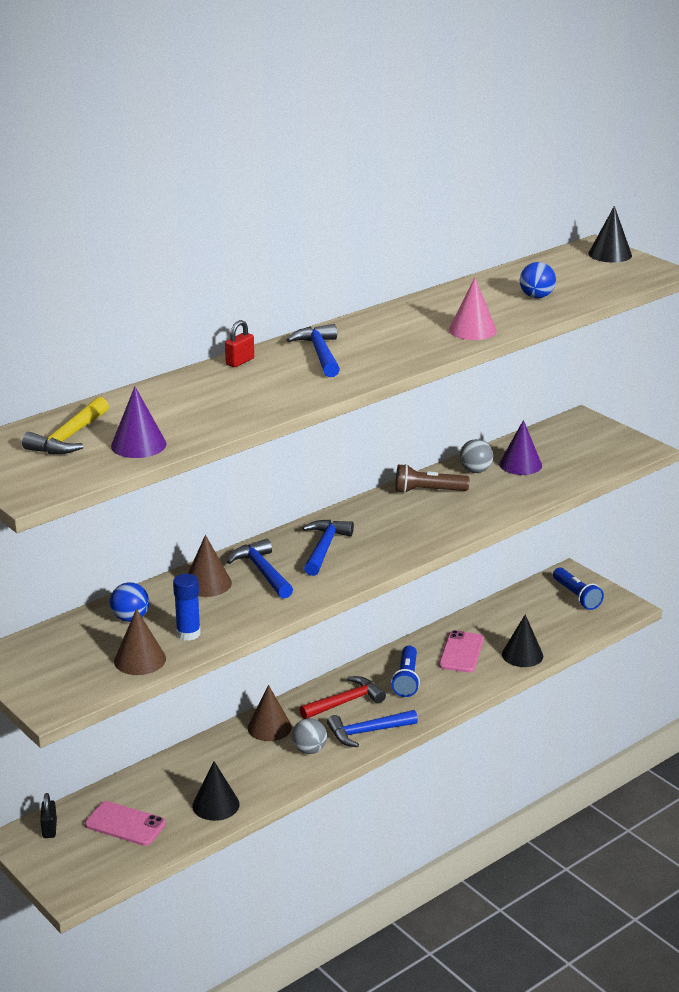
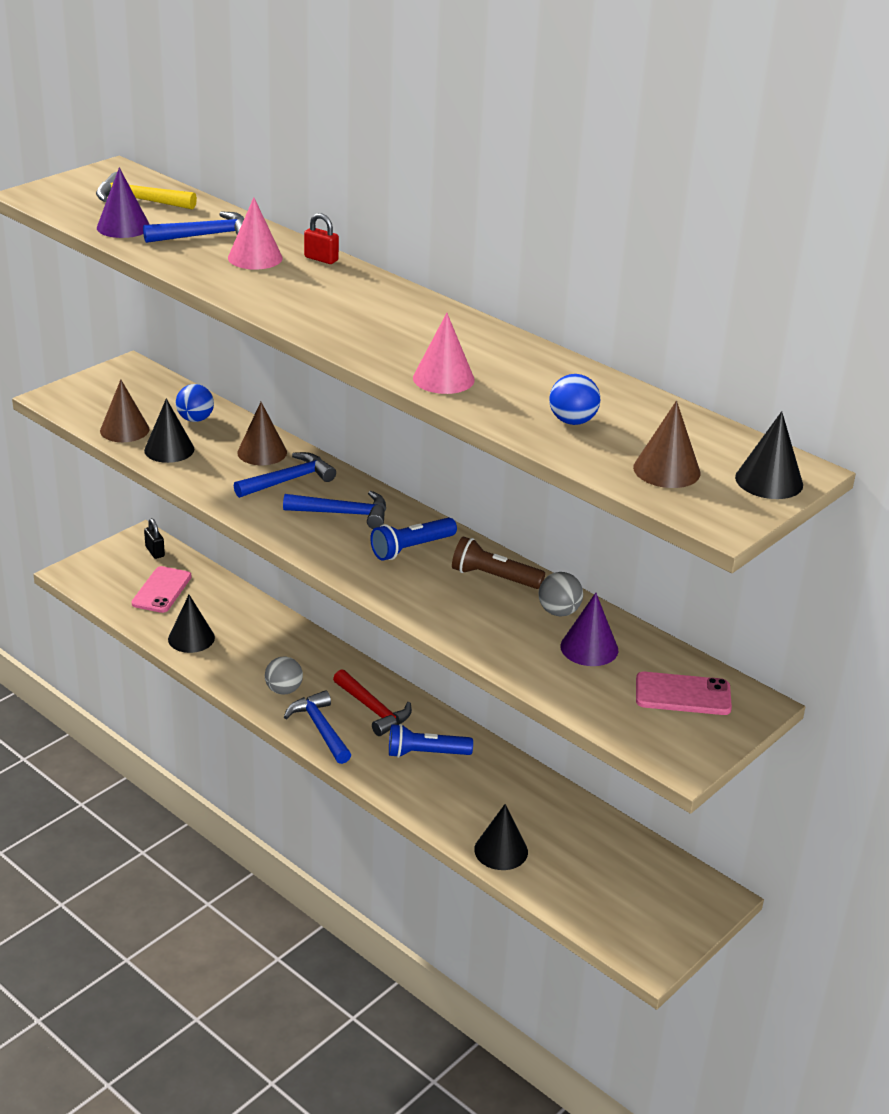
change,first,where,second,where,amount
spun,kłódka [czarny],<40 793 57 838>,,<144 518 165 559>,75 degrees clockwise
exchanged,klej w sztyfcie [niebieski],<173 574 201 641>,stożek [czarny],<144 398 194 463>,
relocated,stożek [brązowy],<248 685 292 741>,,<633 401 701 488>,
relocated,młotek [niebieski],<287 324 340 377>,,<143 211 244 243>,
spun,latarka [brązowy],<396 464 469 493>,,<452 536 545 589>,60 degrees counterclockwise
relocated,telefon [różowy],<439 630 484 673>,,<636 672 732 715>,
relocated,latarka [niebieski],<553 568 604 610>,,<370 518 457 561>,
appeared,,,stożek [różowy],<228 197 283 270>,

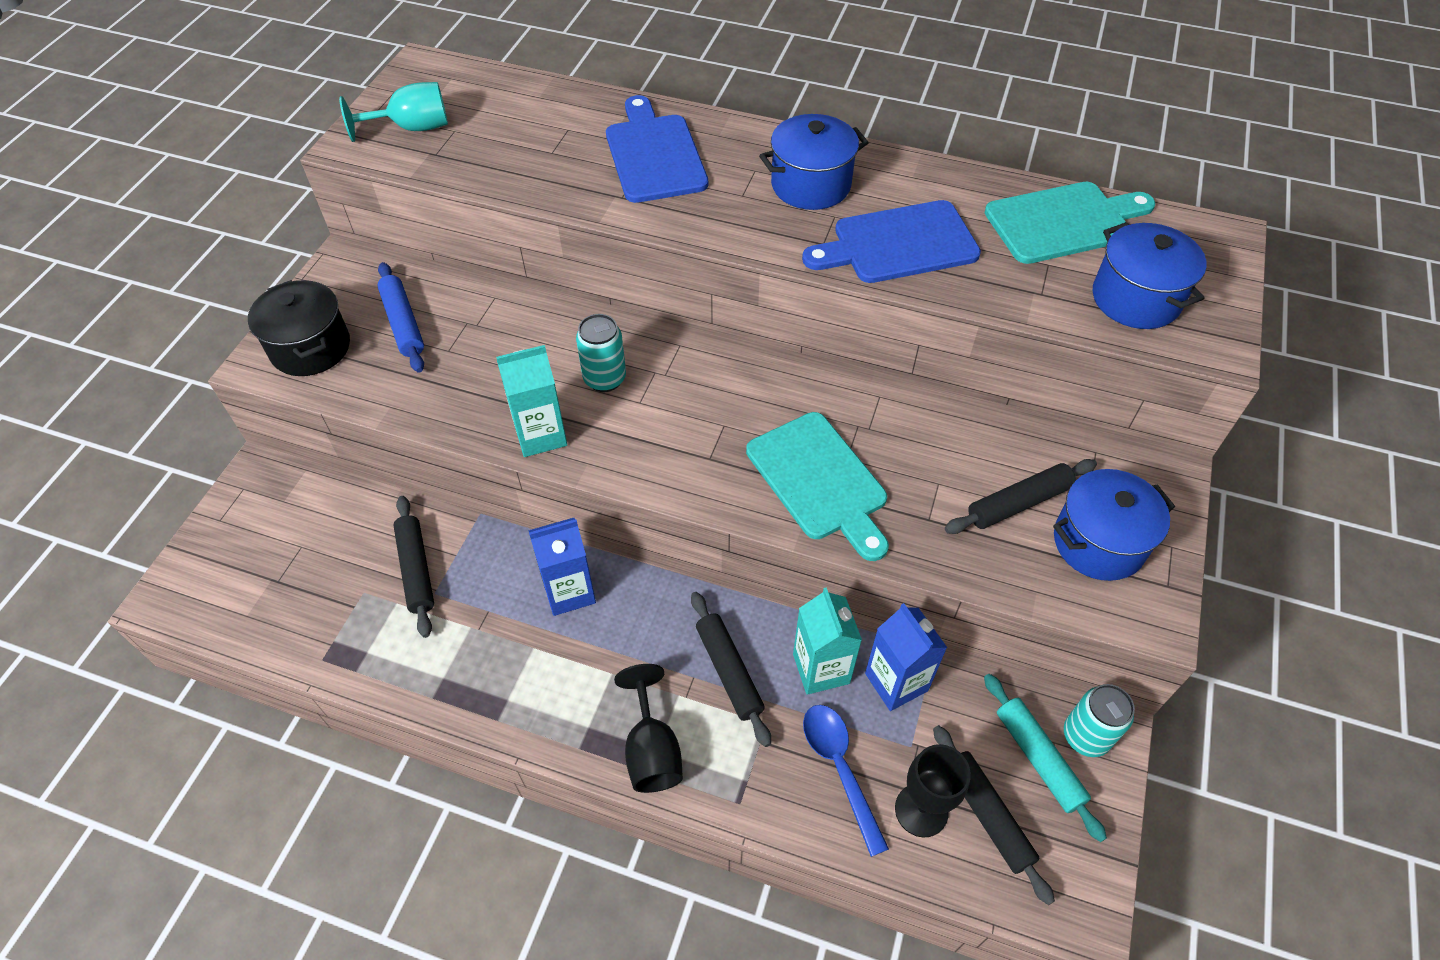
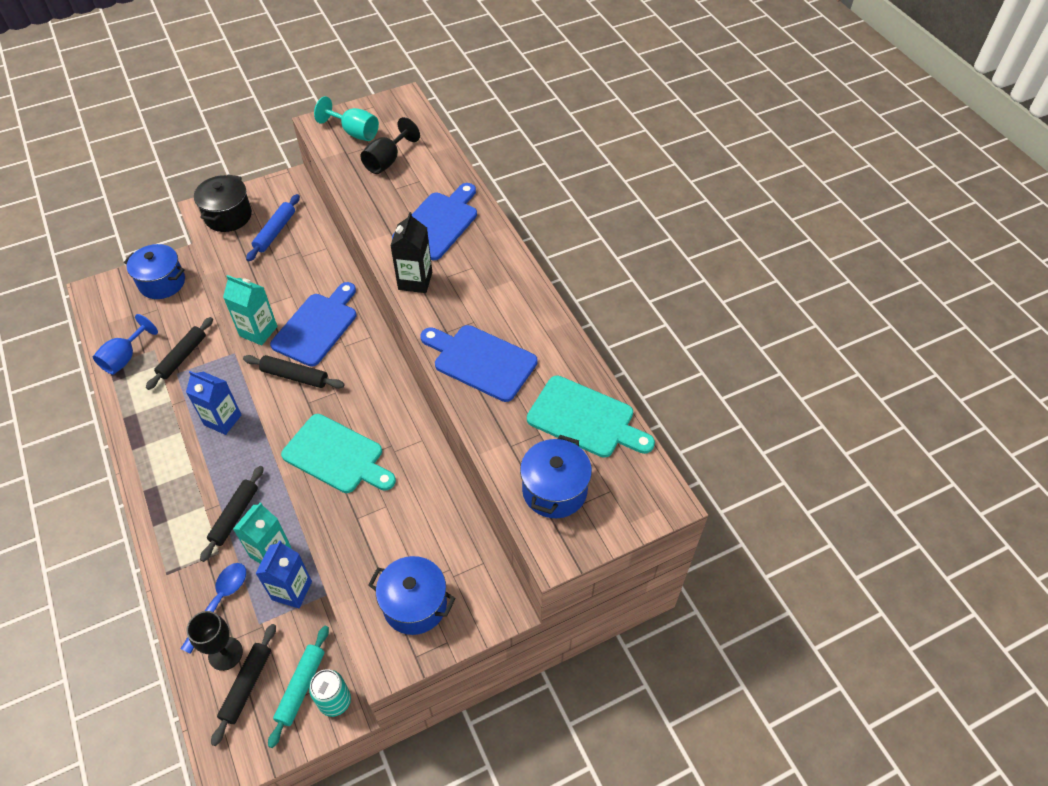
change,first,where,second,where,amount
exchanged,puszka [turkusowy],<576 314 626 392>,deska do krojenia [niebieski],<270 282 356 367>,
relocated,kielich [czarny],<614 664 683 793>,,<360 117 420 174>,
spun,deska do krojenia [turkusowy],<746 412 889 561>,,<281 414 396 493>,75 degrees counterclockwise
relocated,garnek [niebieski],<759 114 869 210>,,<124 244 185 299>,
relocated,wałek do ciasta [czarny],<945 459 1097 534>,,<243 355 345 389>,
appeared,,,kielich [niebieski],<93 314 158 375>,
appeared,,,karton mleka [czarny],<390 212 432 293>,

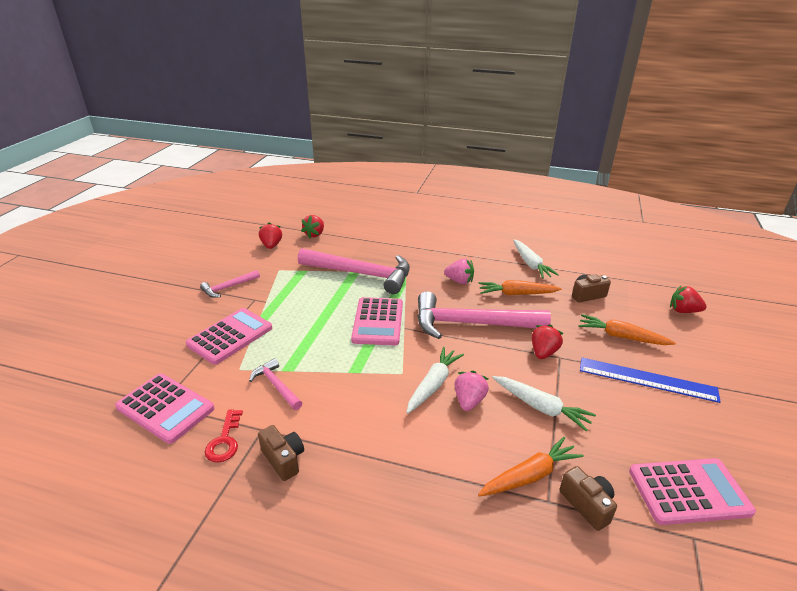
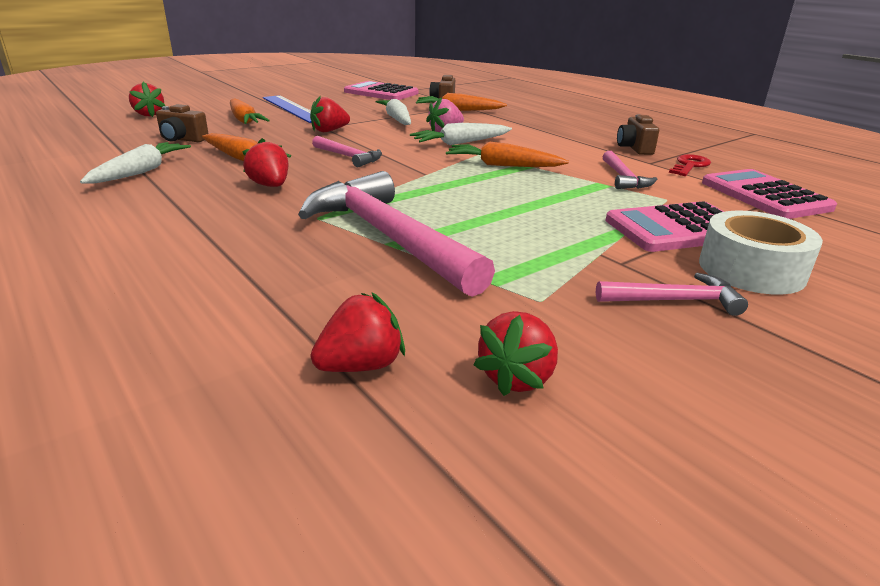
change,first,where,second,where,amount
missing,kalkulator [różowy],<351 297 403 345>,,,
size,młotek [różowy],<417 291 551 339>,,<312 136 382 167>,x0.48
colour,truskawka [różowy],<444 259 474 284>,truskawka [czerwony],<242 138 288 187>,
appeared,,,marchewka [pomarańczowy],<446 142 569 167>,
appeared,,,taśma klejąca [biały],<699 211 823 295>,

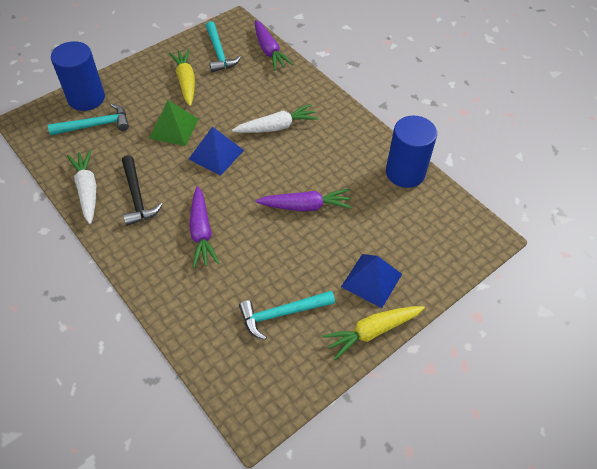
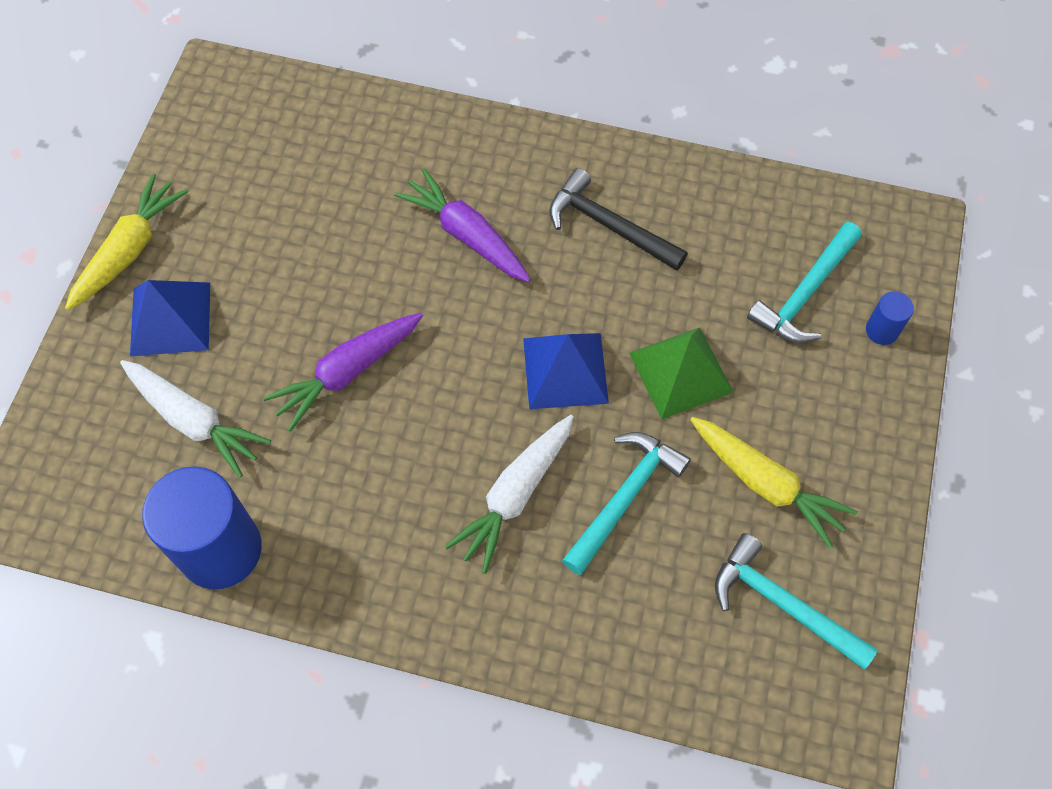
change,first,where,second,where,amount
size,walec [niebieski],<51 41 105 111>,,<866 291 914 345>,x0.44
relocated,marchewka [biały],<67 150 96 224>,,<120 360 271 478>,
relocated,młotek [turkusowy],<239 291 335 340>,,<562 432 691 575>,
missing,marchewka [fioletowy],<255 20 294 70>,,,

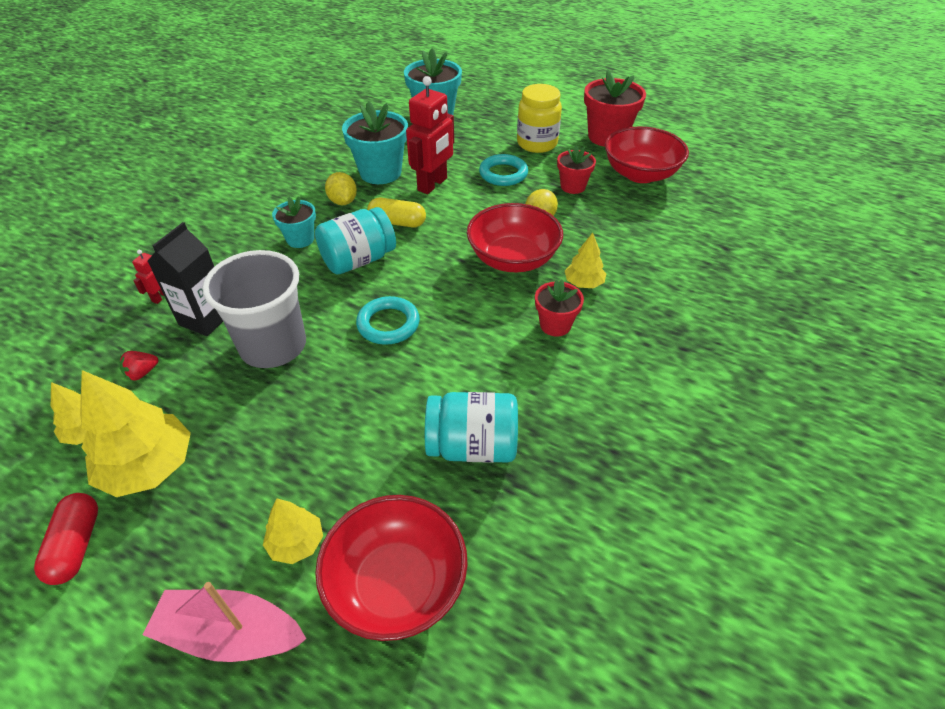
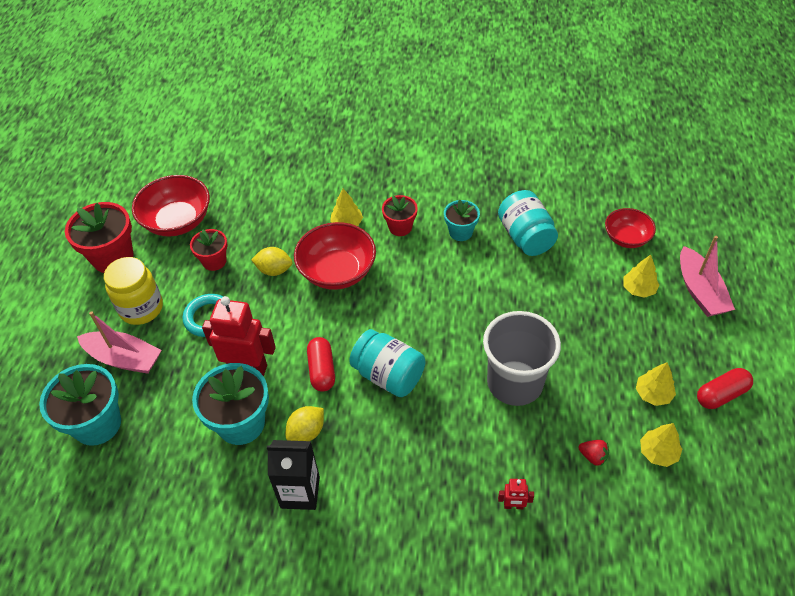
change,first,where,second,where,amount
size,drzewko [żółty],<80 370 191 497>,,<636 362 676 406>,x0.55
relocated,karton mleka [czarny],<148 222 223 336>,,<267 440 320 510>,
relocated,doniczka [turkusowy],<272 197 316 248>,,<444 199 480 241>,
size,miska [czerwony],<315 495 468 641>,,<605 208 656 248>,x0.62
missing,pierścień [turkusowy],<356 296 420 345>,,,
colour,kapsułka [żółty],<367 198 426 227>,kapsułka [czerwony],<307 337 335 392>,
appeared,,,łódka [różowy],<77 311 161 374>,

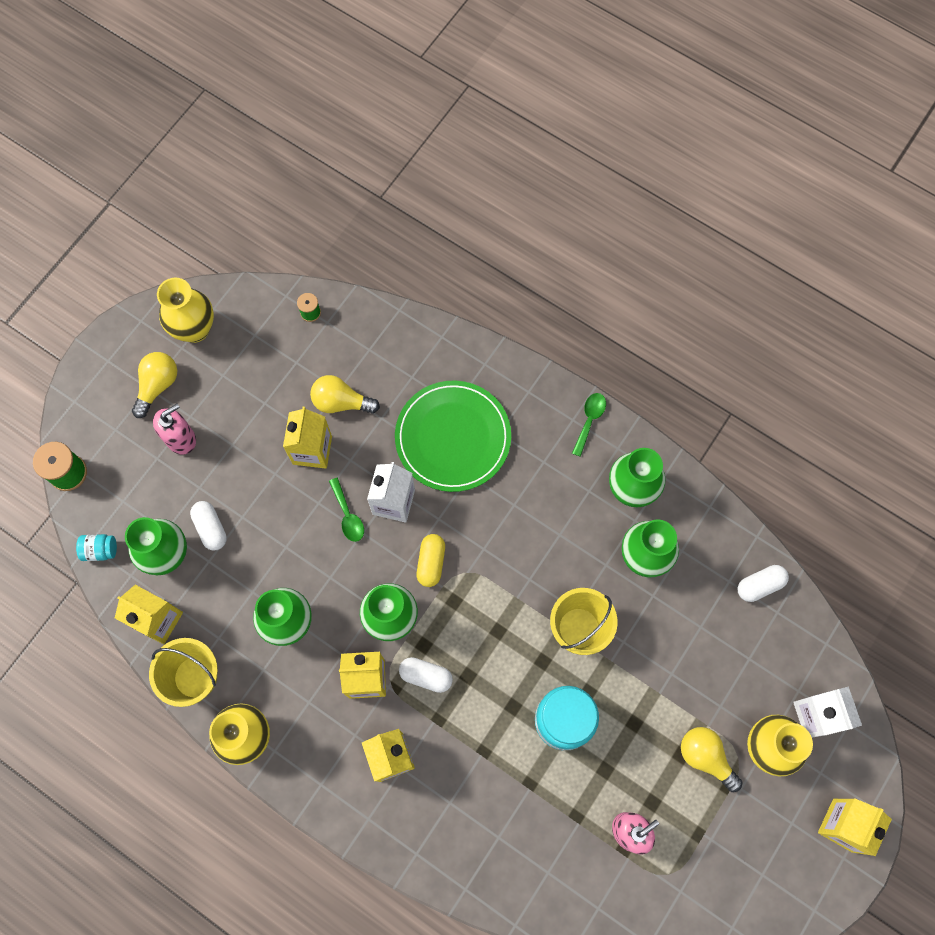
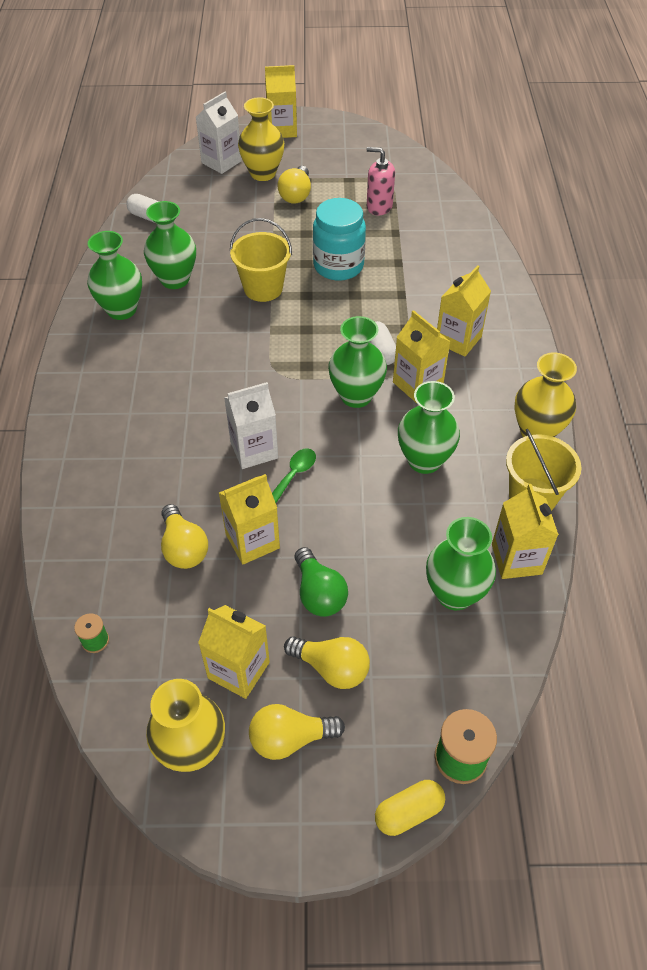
change,first,where,second,where,amount
missing,słoik [turkusowy],<76 534 117 561>,,,
exchanged,dozownik mydła [różowy],<153 404 196 454>,żarówka [żółty],<284 636 370 689>,
missing,kapsułka [biały],<190 501 227 550>,,,
missing,talerz [zielony],<395 380 511 492>,,,
relocated,kapsułka [żółty],<417 534 445 587>,,<375 780 445 836>,
missing,łyżka [zielony],<572 393 606 457>,,,
appeared,,,karton mleka [żółty],<198 605 270 699>,
appeared,,,żarówka [zielony],<295 547 348 617>,

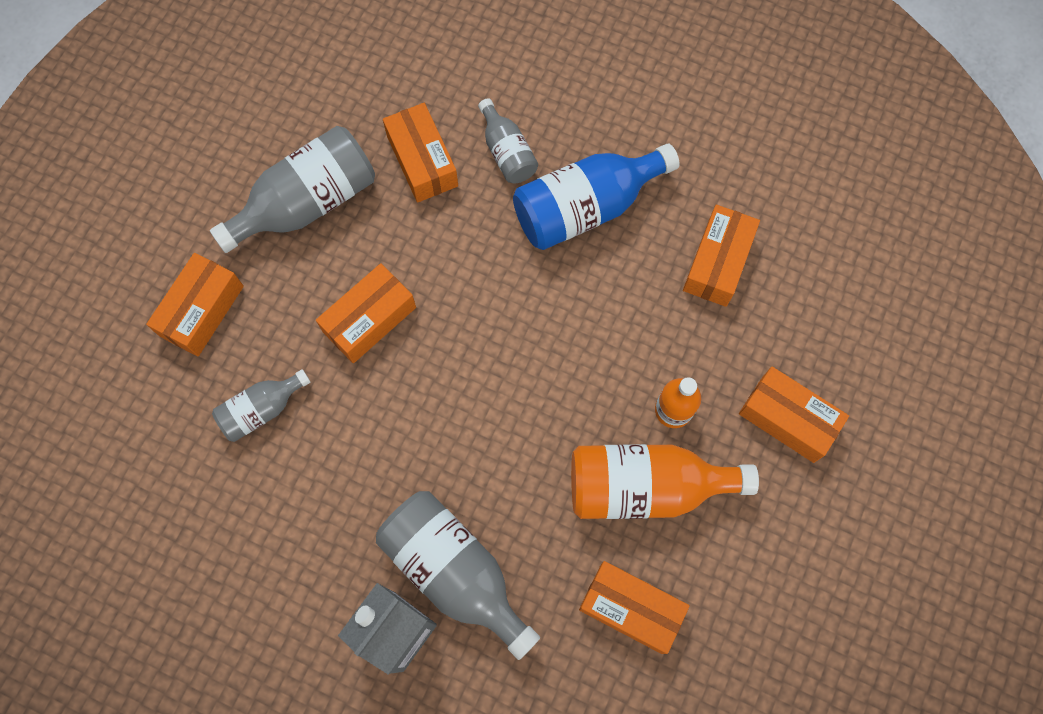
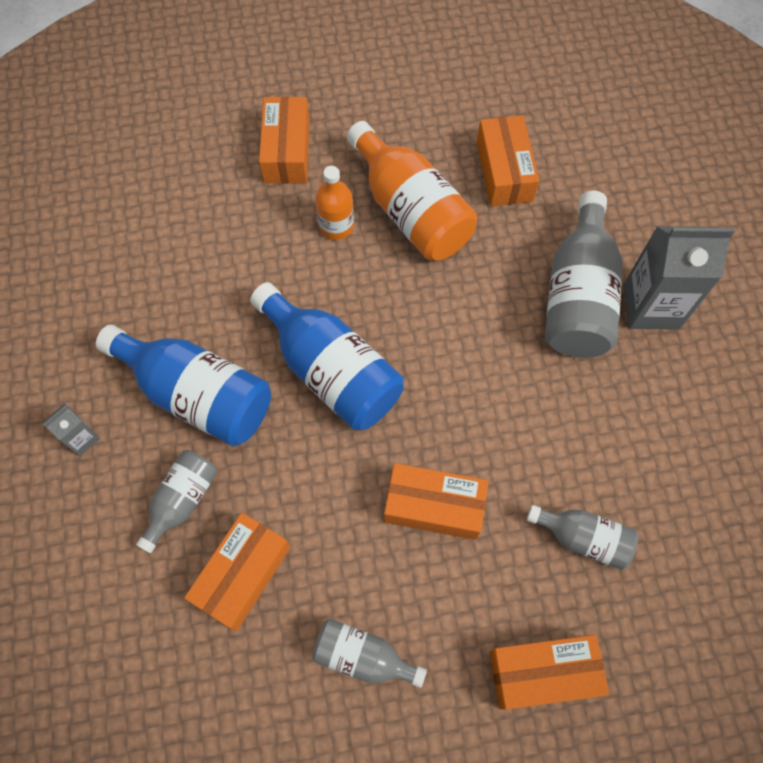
change,first,where,second,where,amount
size,butelka [szary],<210 126 375 253>,,<312 619 427 688>,x0.55
missing,pudełko [pomarańczowy],<683 205 760 307>,,,
appeared,,,karton mleka [szary],<43 403 100 456>,
appeared,,,butelka [niebieski],<250 282 404 430>,

